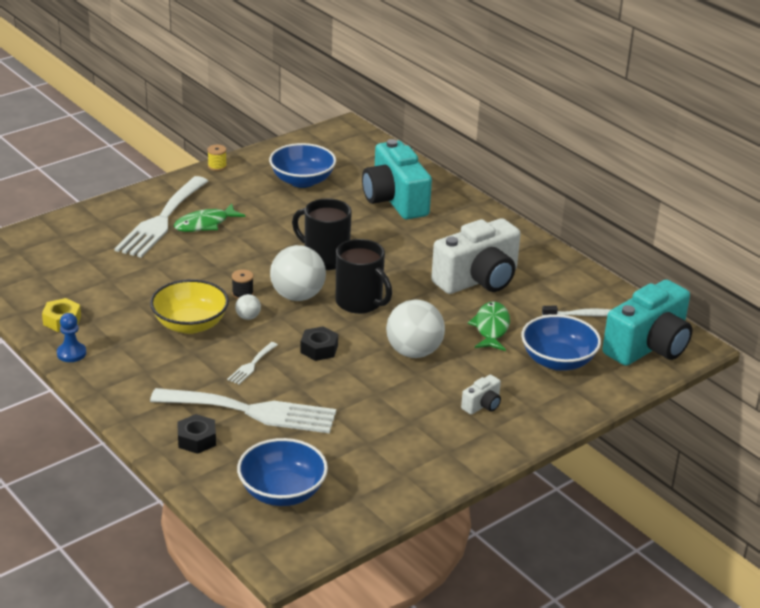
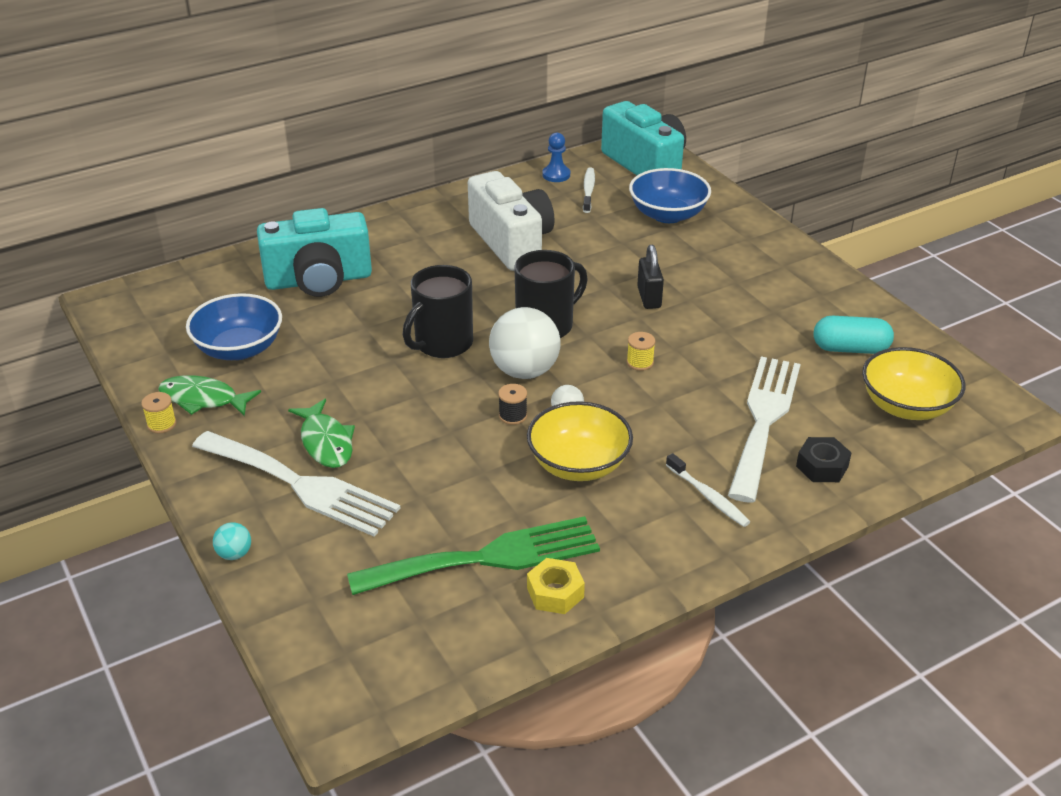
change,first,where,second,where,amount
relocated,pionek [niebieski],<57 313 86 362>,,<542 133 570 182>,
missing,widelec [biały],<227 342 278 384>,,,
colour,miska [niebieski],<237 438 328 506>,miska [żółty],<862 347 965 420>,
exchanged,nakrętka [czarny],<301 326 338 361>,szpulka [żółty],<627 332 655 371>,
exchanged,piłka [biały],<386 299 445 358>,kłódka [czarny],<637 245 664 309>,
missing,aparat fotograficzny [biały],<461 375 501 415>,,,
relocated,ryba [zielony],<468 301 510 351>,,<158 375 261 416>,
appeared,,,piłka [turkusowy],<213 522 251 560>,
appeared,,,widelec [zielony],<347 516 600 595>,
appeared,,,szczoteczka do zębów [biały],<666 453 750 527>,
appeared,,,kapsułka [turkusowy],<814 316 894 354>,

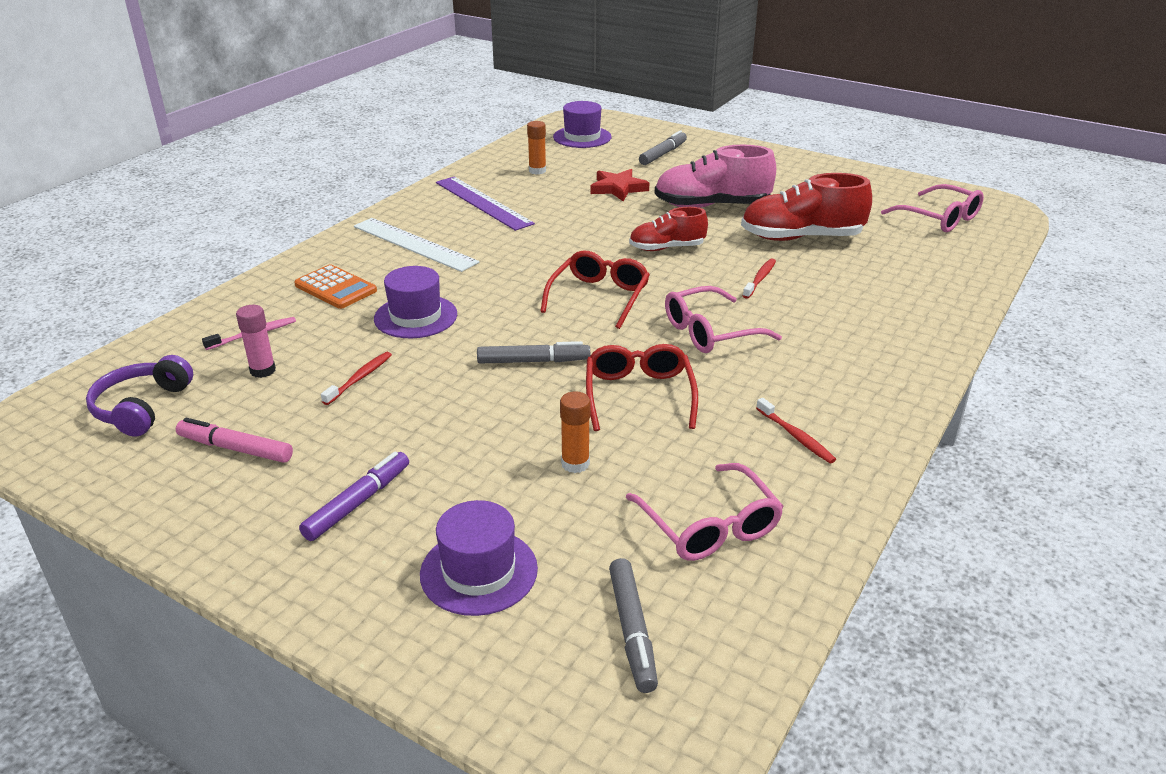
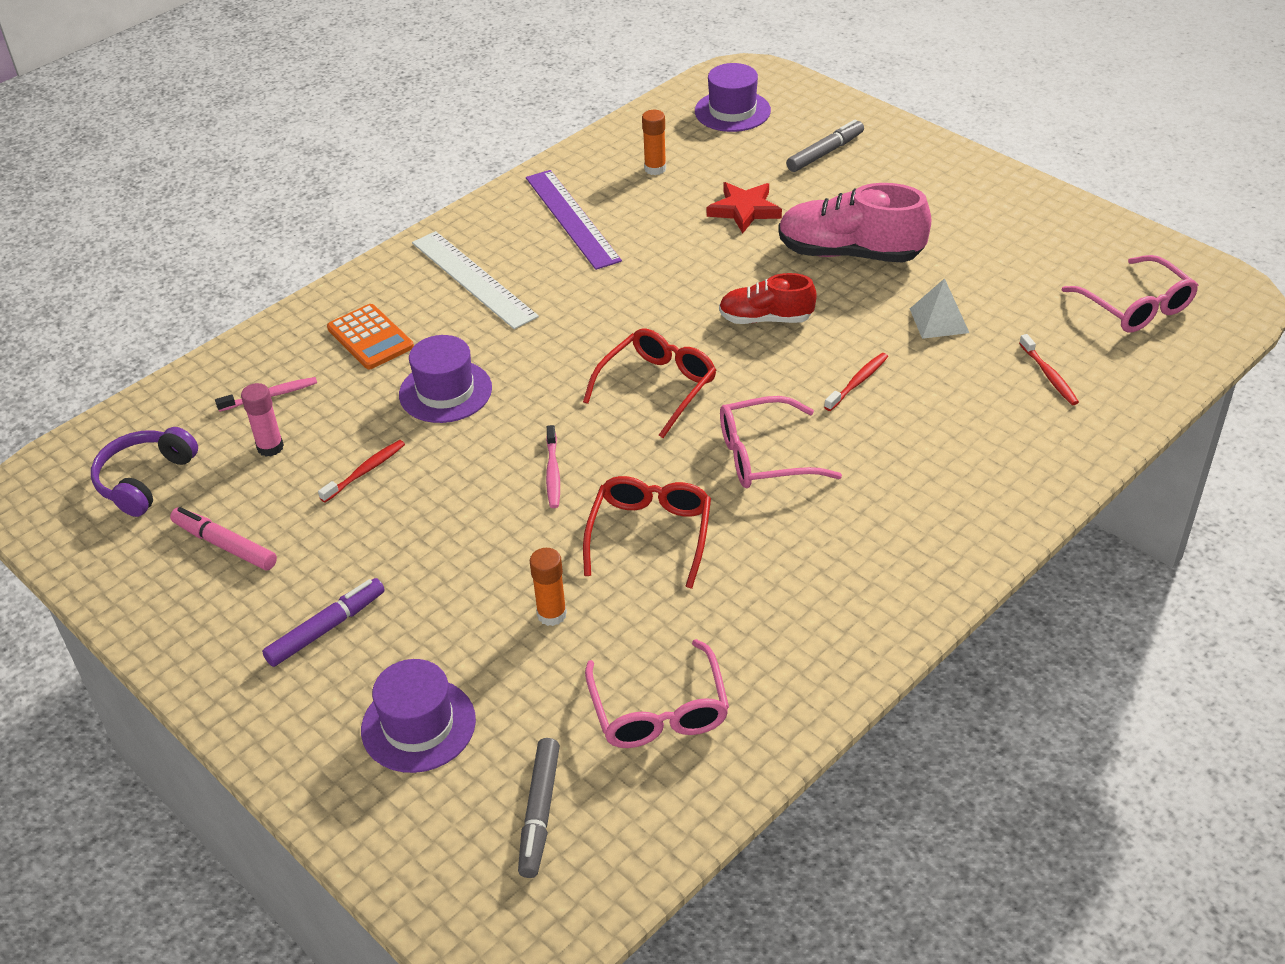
change,first,where,second,where,amount
exchanged,flamaster [szary],<477 341 590 364>,szczoteczka do zębów [różowy],<546 425 560 508>,
exchanged,but [czerwony],<741 173 872 241>,piramida [biały],<910 278 969 339>,
relocated,szczoteczka do zębów [czerwony],<756 398 836 463>,,<1019 334 1079 405>,

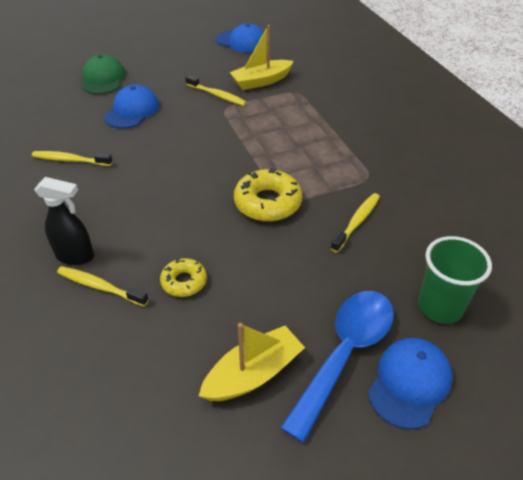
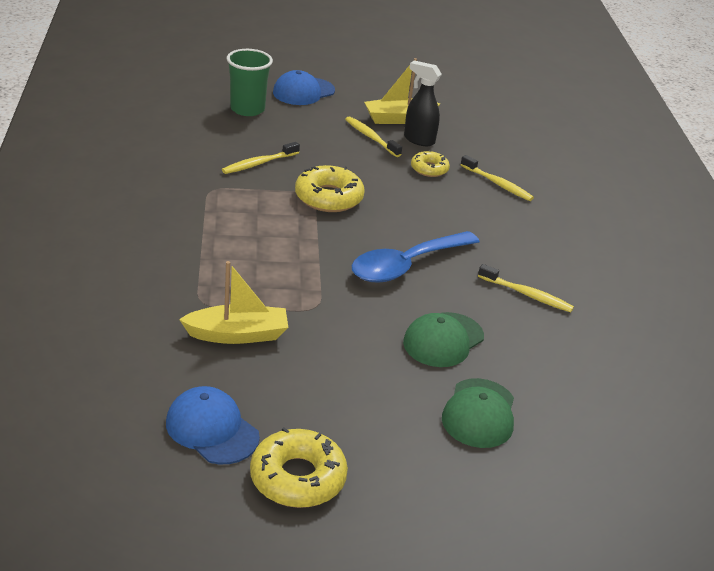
change,first,where,second,where,amount
relocated,spryskiwacz [czarny],<34 177 94 265>,,<404 60 442 146>,
colour,czapka [niebieski],<104 84 159 129>,czapka [zielony],<403 312 484 367>,
relocated,szczoteczka do zębów [żółty],<185 75 247 106>,,<345 116 402 157>,
relocated,łyżka [niebieski],<280 291 394 443>,,<352 231 480 283>,
appeared,,,donut [żółty],<250 427 348 508>,

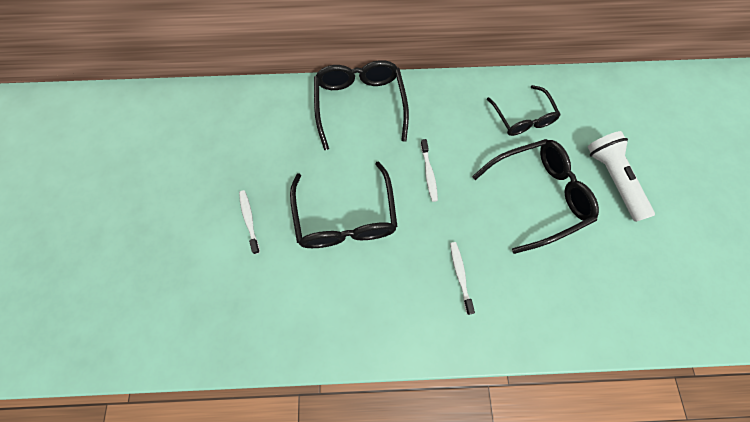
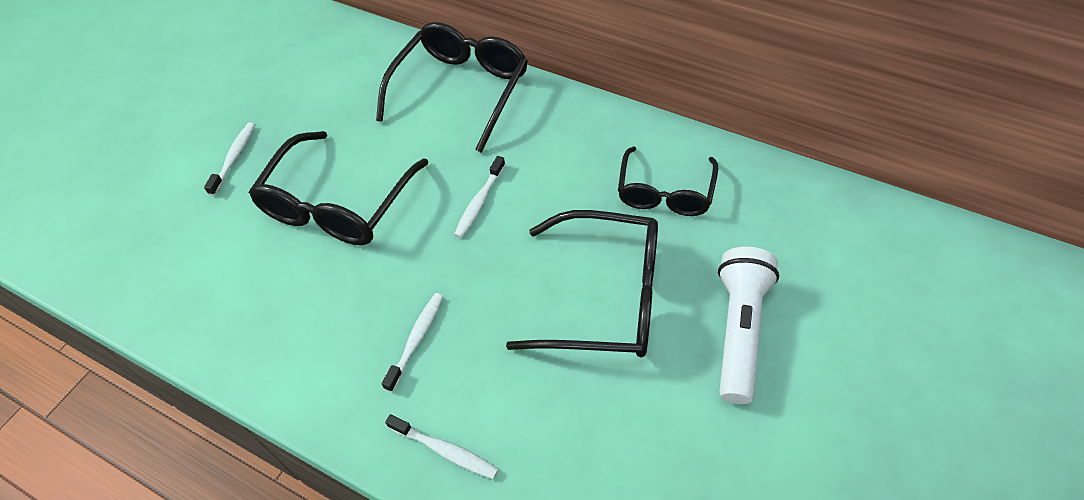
change,first,where,second,where,amount
appeared,,,szczoteczka do zębów [biały],<385 414 499 479>,

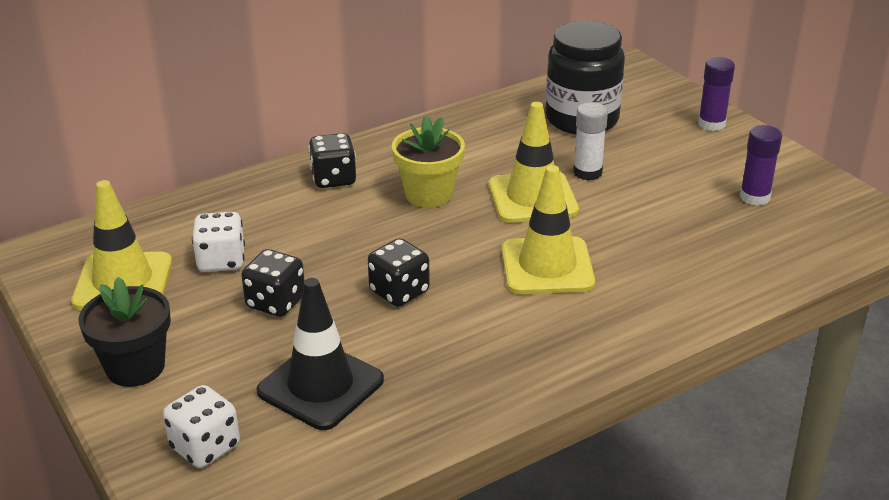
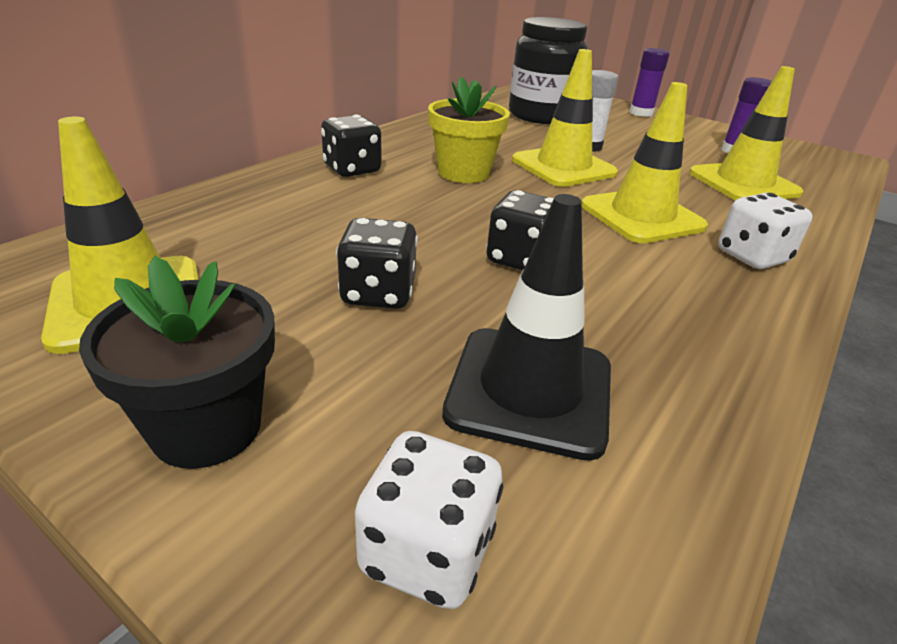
change,first,where,second,where,amount
relocated,kostka do gry [biały],<192 212 245 272>,,<718 193 813 269>,
appeared,,,pachołek [żółty],<689 66 803 200>,

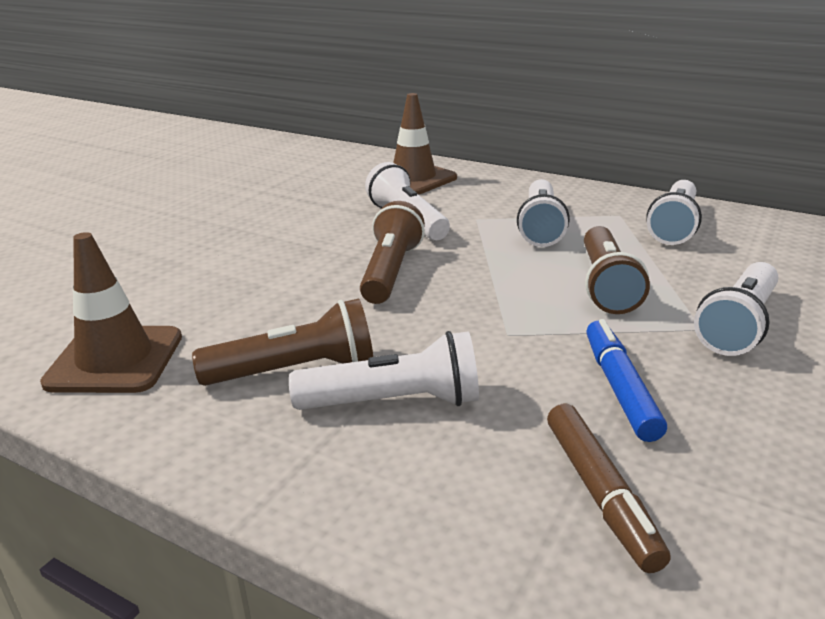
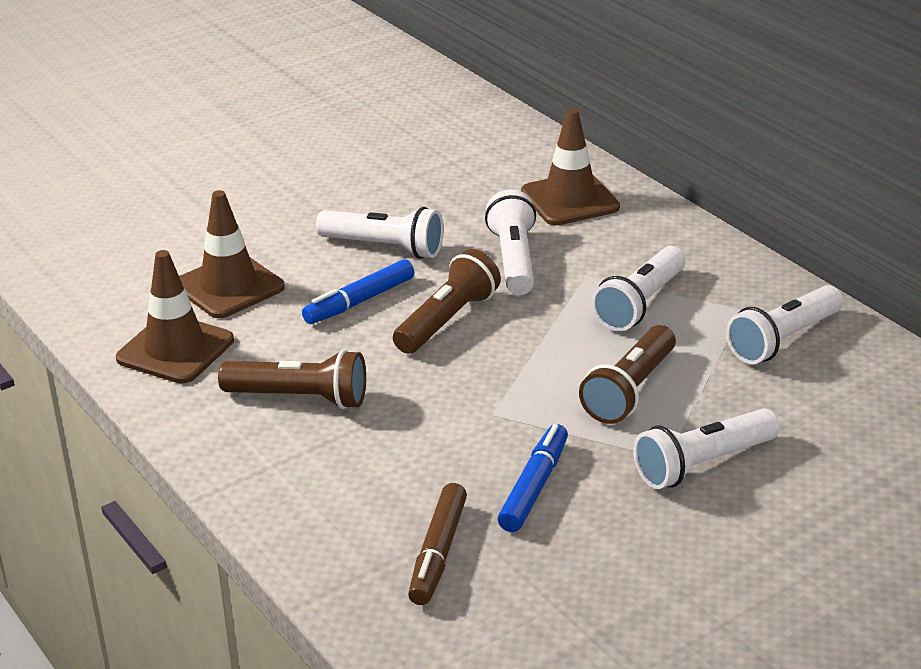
change,first,where,second,where,amount
relocated,latarka [biały],<289 331 479 410>,,<316 207 444 259>,
appeared,,,pachołek [brązowy],<179 190 285 318>,
appeared,,,flamaster [niebieski],<302 259 415 324>,

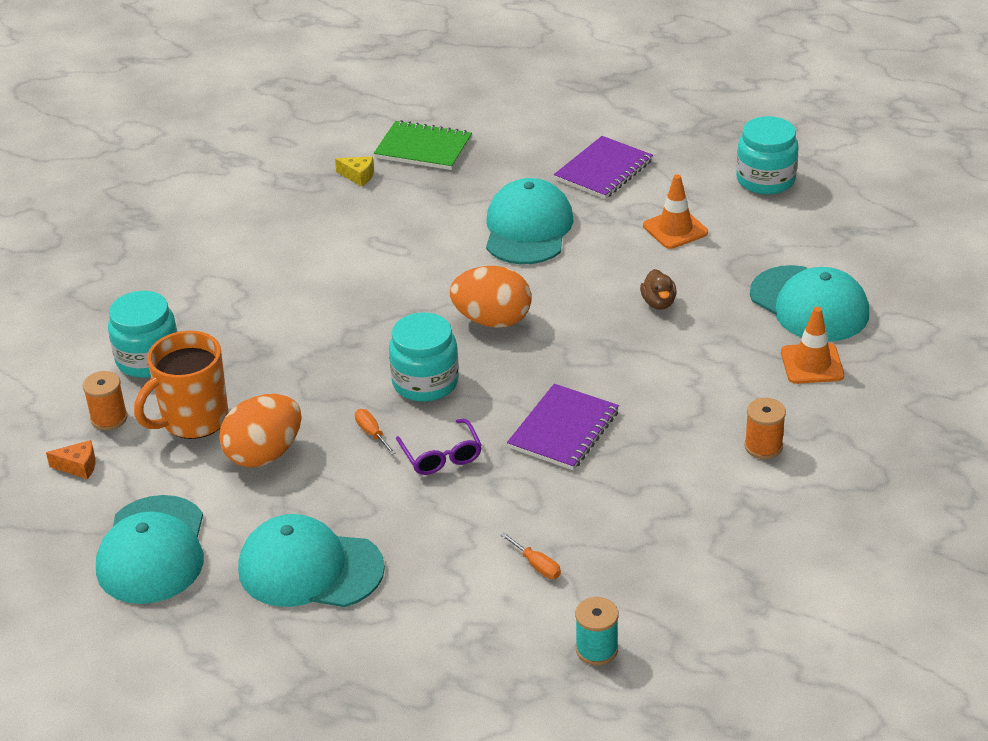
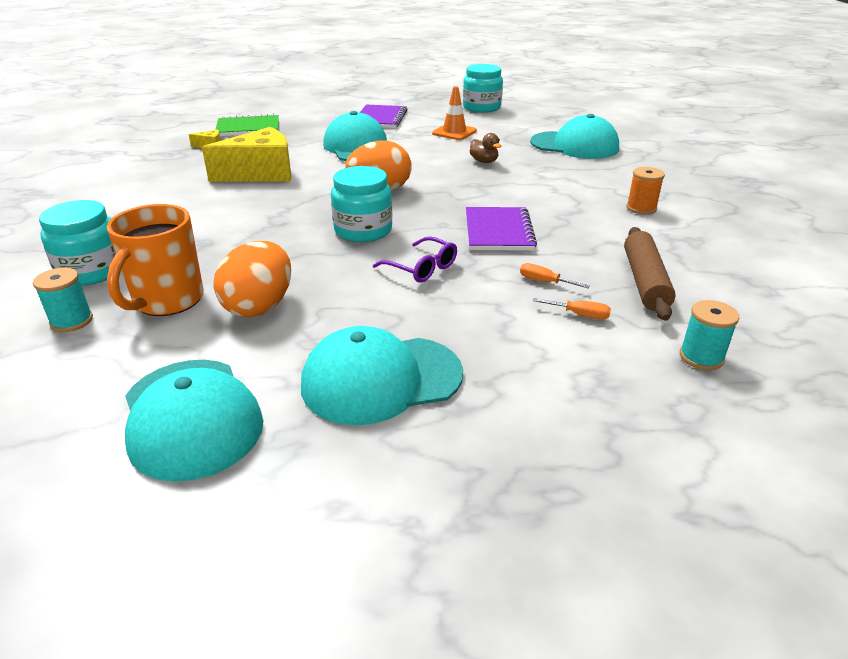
change,first,where,second,where,amount
missing,ser [pomarańczowy],<46 440 96 479>,,,
colour,szpulka [pomarańczowy],<83 371 128 430>,szpulka [turkusowy],<33 268 93 332>,
relocated,śrubokręt [pomarańczowy],<355 409 396 455>,,<520 263 590 288>,
missing,pachołek [pomarańczowy],<781 307 844 384>,,,
appeared,,,ser [żółty],<202 127 291 182>,
appeared,,,wałek do ciasta [brązowy],<624 227 676 321>,

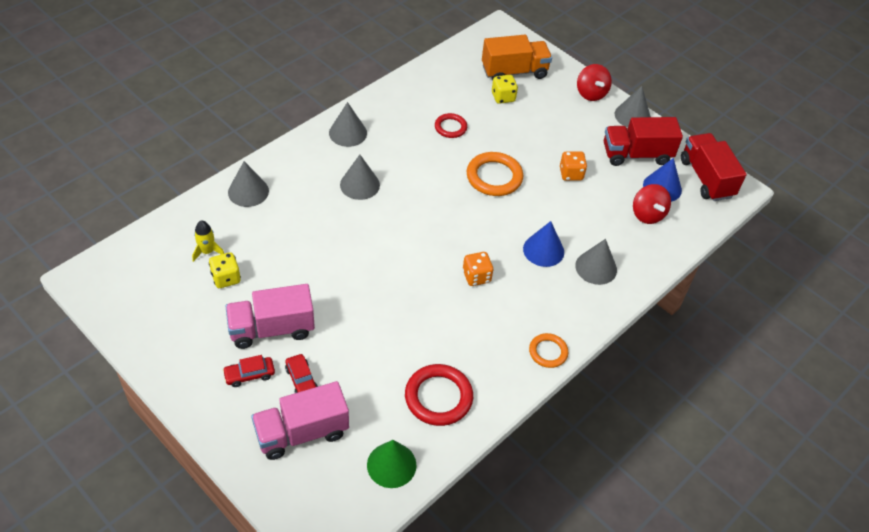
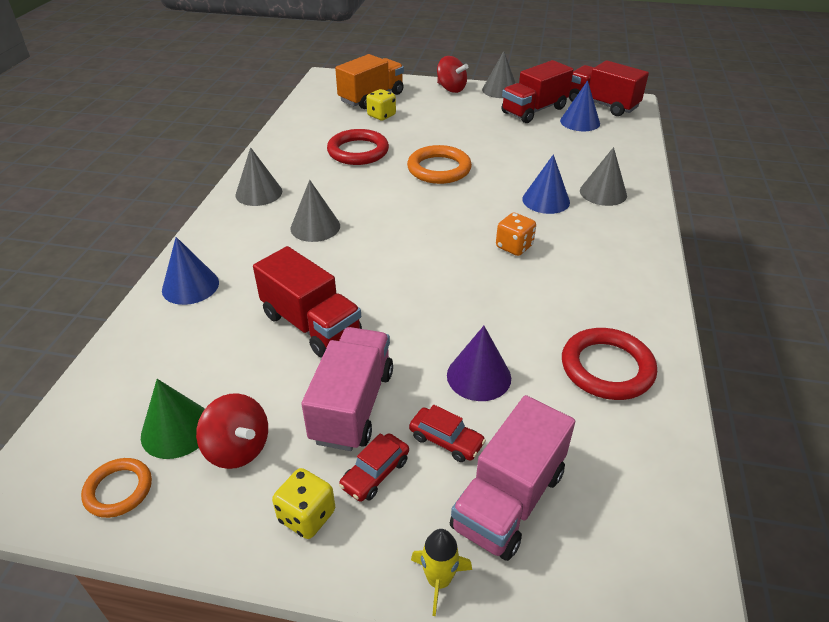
change,first,where,second,where,amount
relocated,rakieta [żółty],<192 221 224 262>,,<411 529 472 616>,
relocated,kostka do gry [żółty],<209 252 241 288>,,<272 468 335 539>,
spun,ciężarówka [różowy],<225 284 315 349>,,<302 327 393 451>,150 degrees clockwise
colour,stożek [szary],<228 161 269 207>,stożek [niebieski],<162 237 219 305>,
relocated,stożek [zielony],<367 440 417 488>,,<141 379 205 459>,
size,pierścień [czerwony],<435 113 467 138>,,<327 129 389 165>,x1.66
relocated,pierścień [pomarańczowy],<529 333 568 368>,,<81 458 152 518>,
missing,kostka do gry [pomarańczowy],<560 151 587 181>,,,
relocated,bączek [czerwony],<633 184 671 224>,,<196 394 268 469>,
appeared,,,ciężarówka [czerwony],<253 246 362 357>,
appeared,,,stożek [fioletowy],<447 326 511 401>,

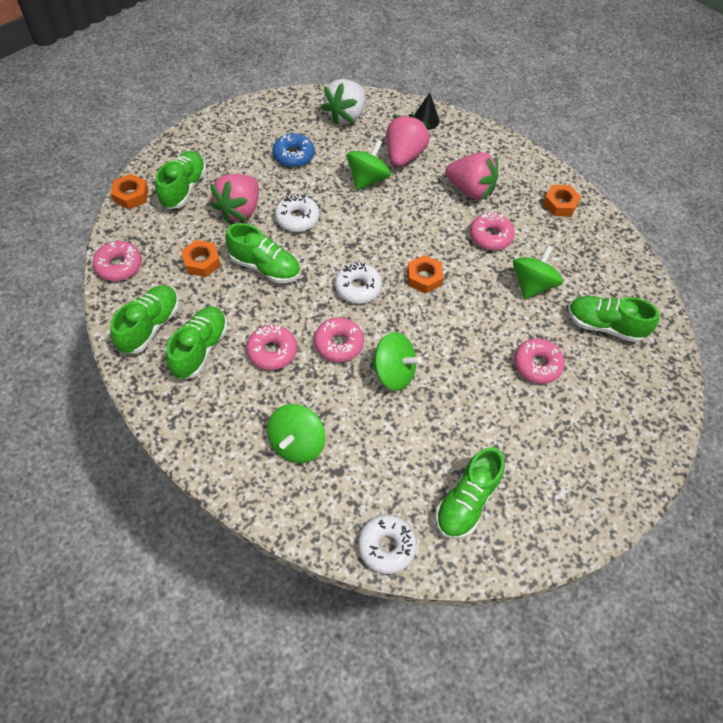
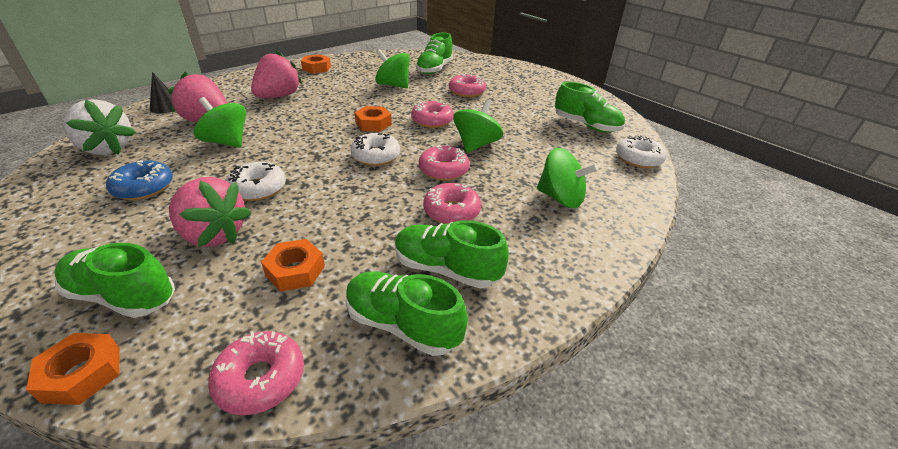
change,first,where,second,where,amount
missing,but [zielony],<225 223 300 283>,,,
relocated,donut [różowy],<470 212 515 250>,,<411 101 454 128>,

